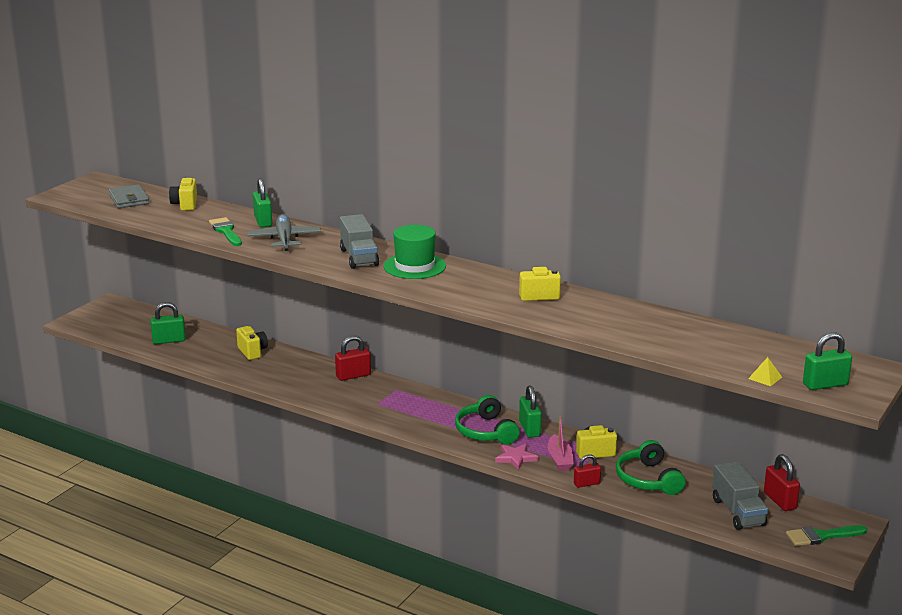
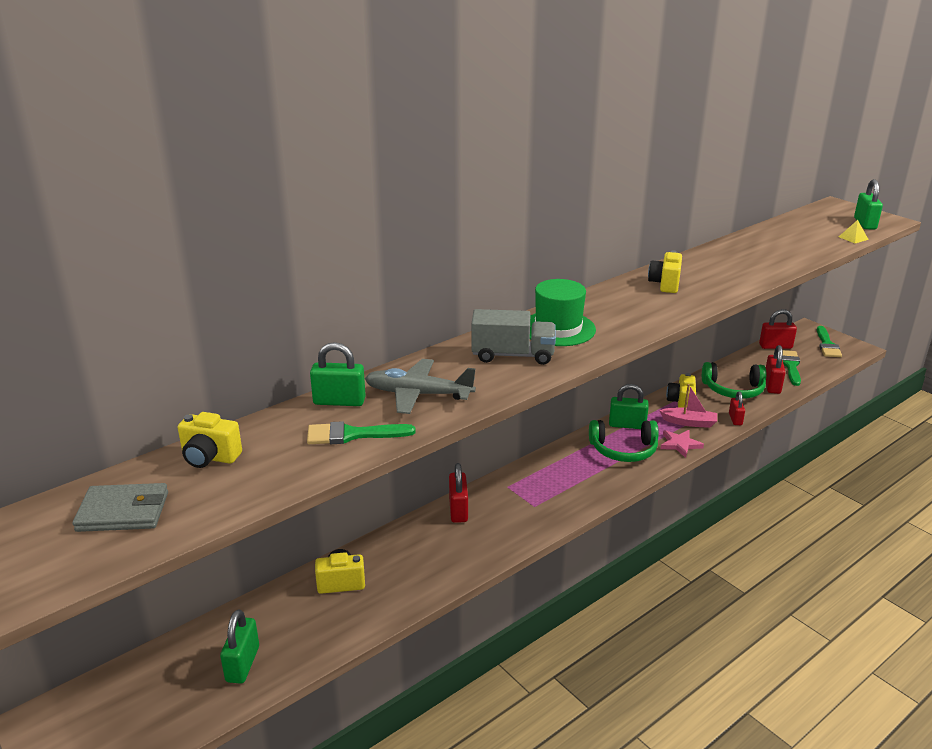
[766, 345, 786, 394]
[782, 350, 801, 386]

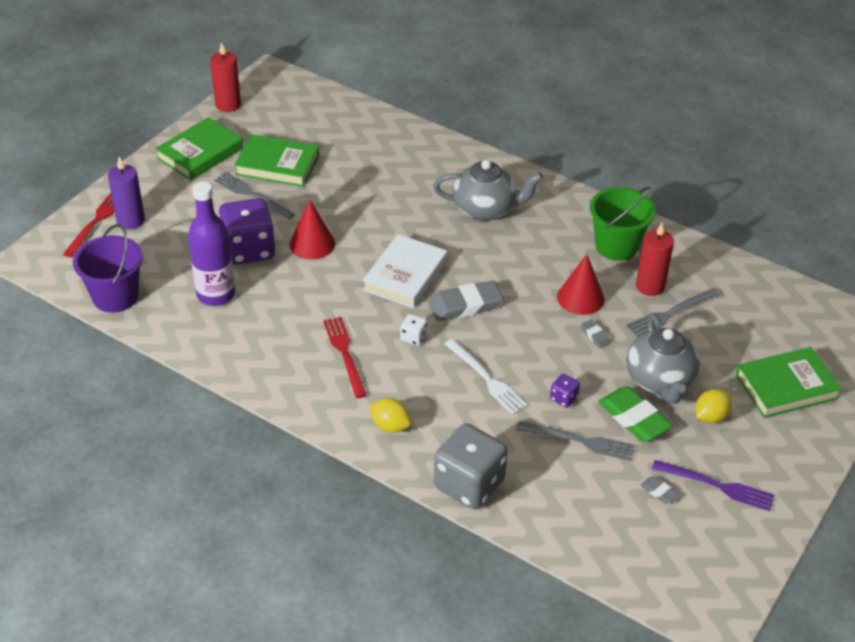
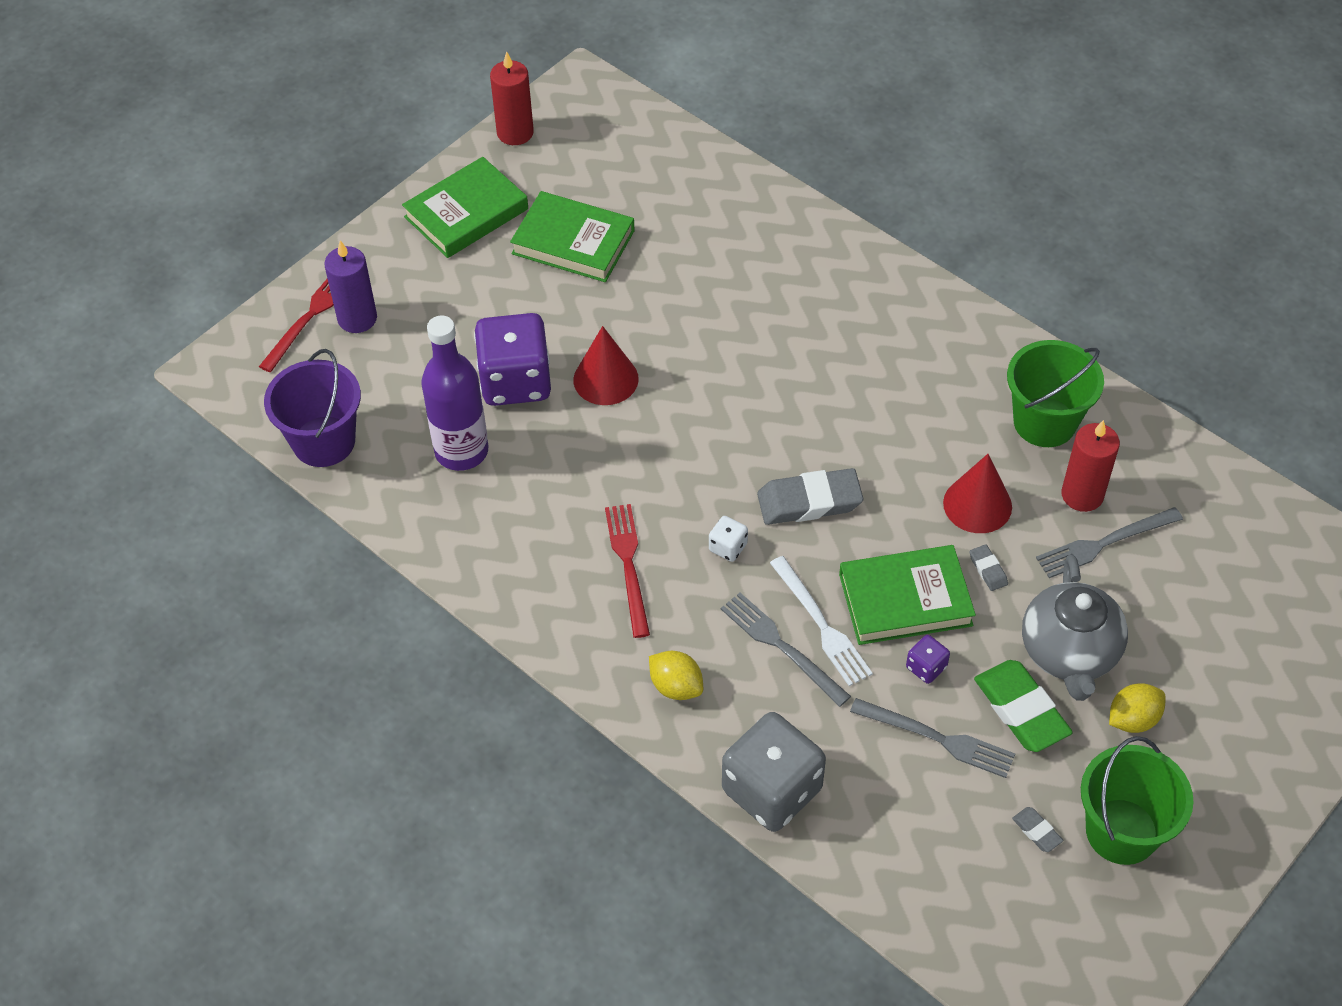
[721, 593, 851, 707]
[839, 545, 976, 645]
[1081, 736, 1194, 865]
[362, 234, 447, 308] (first image)
[433, 160, 543, 221] (first image)

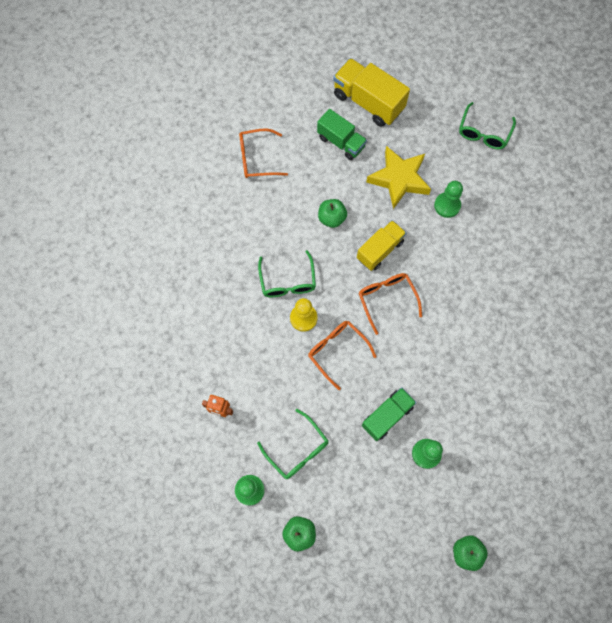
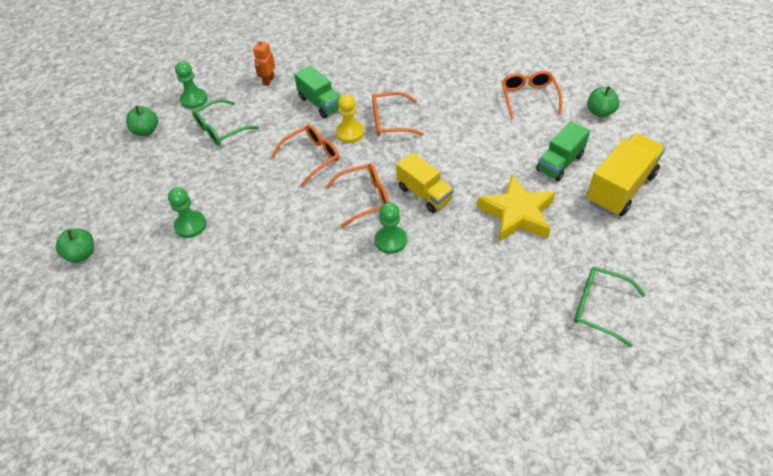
[294, 65, 341, 118]
[372, 92, 424, 136]
[375, 202, 407, 254]
[587, 86, 620, 117]

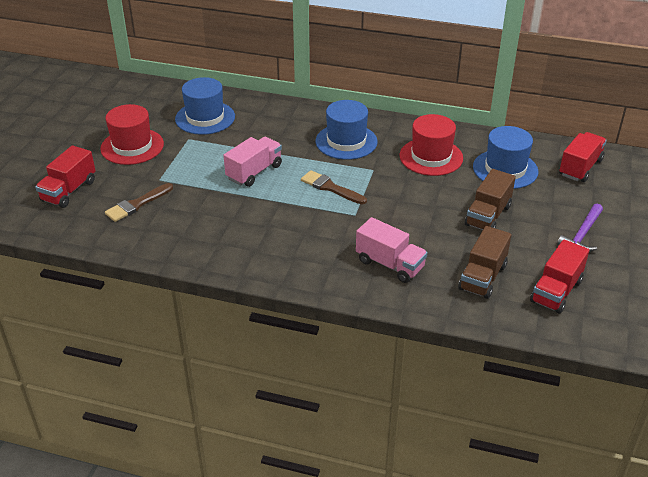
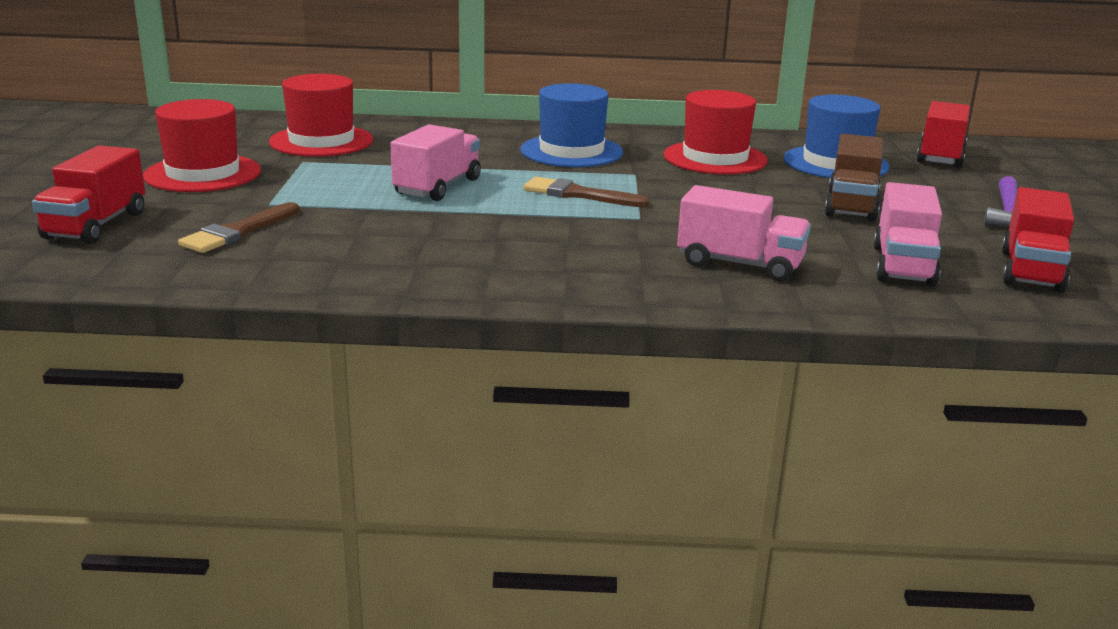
[269, 74, 373, 157]
[873, 182, 942, 287]

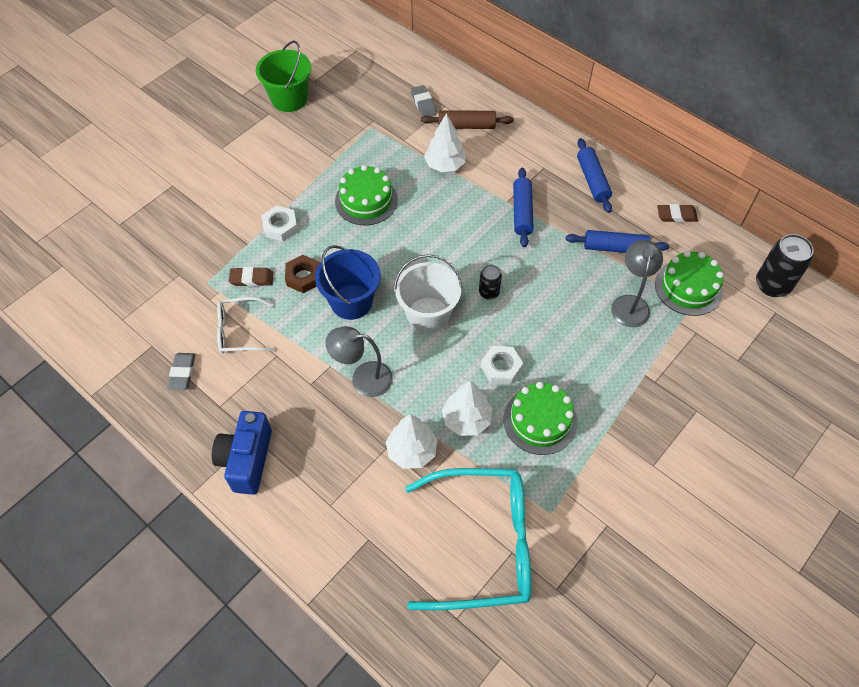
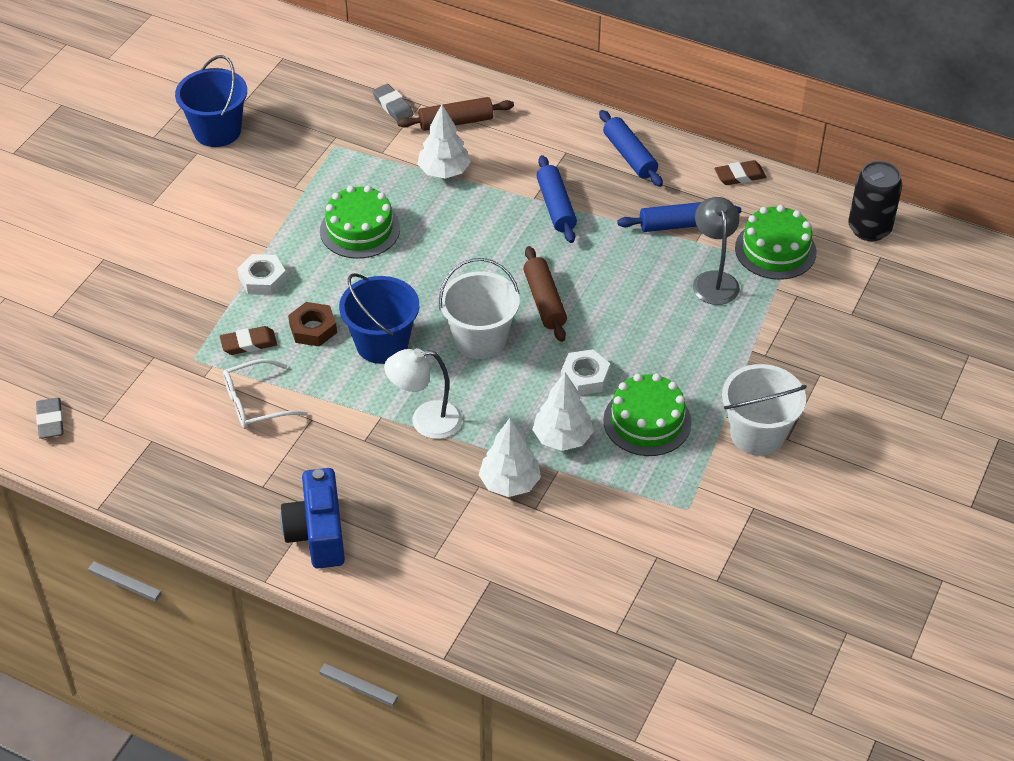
[36, 398, 64, 439]
[175, 55, 247, 147]
[384, 348, 462, 439]
[523, 246, 567, 342]
[722, 364, 807, 456]
[405, 468, 532, 610] (first image)

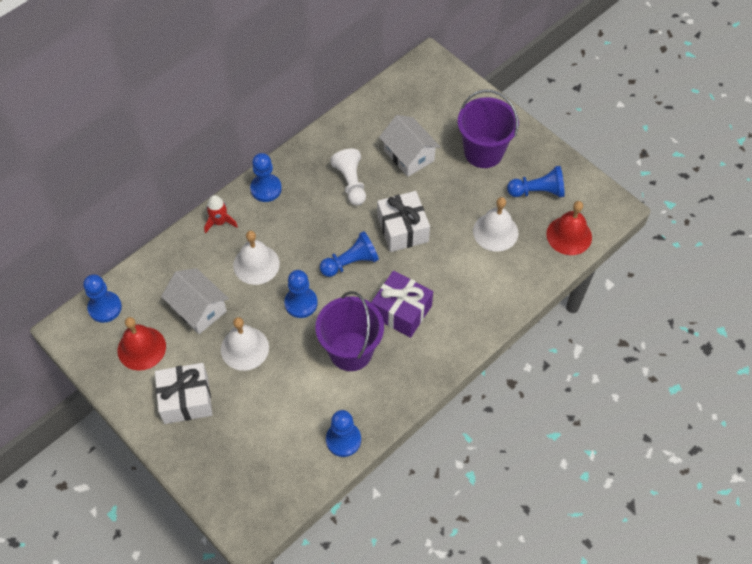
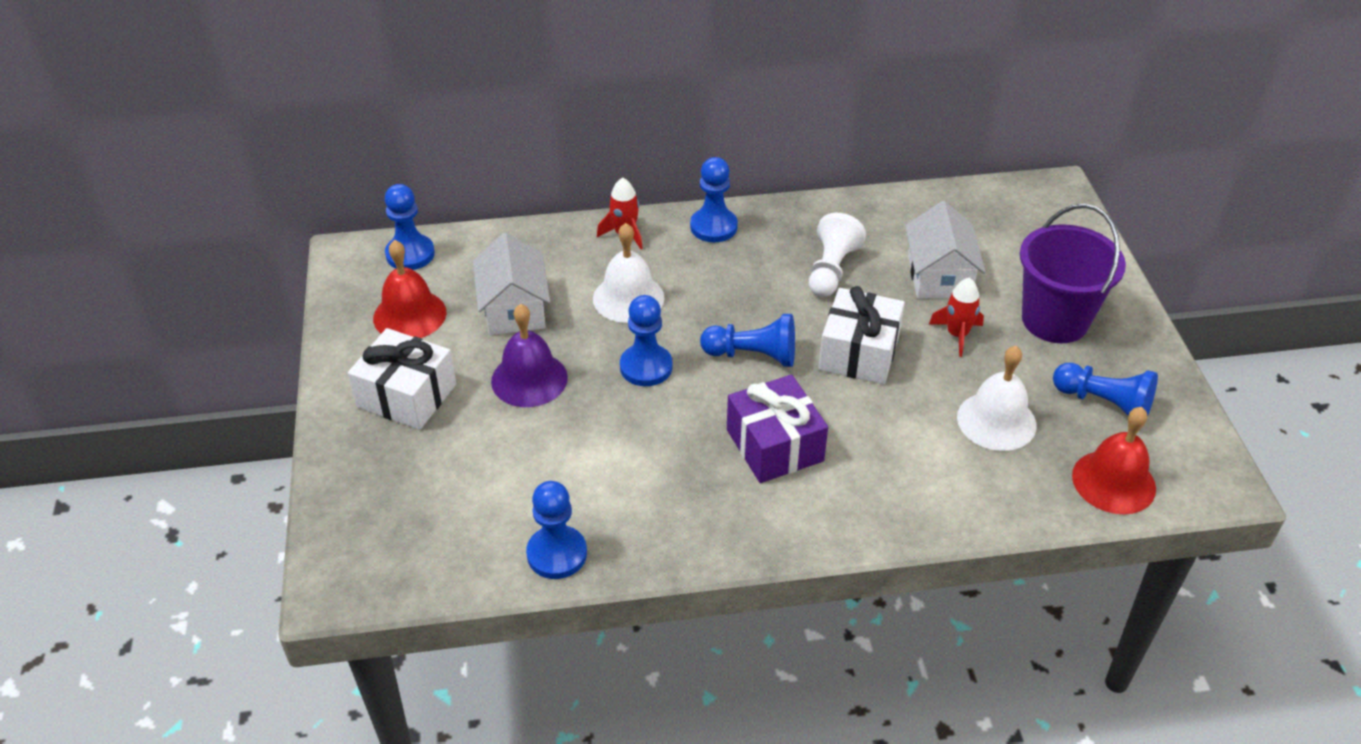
[491, 304, 568, 407]
[929, 278, 984, 357]
[315, 291, 384, 371] (first image)

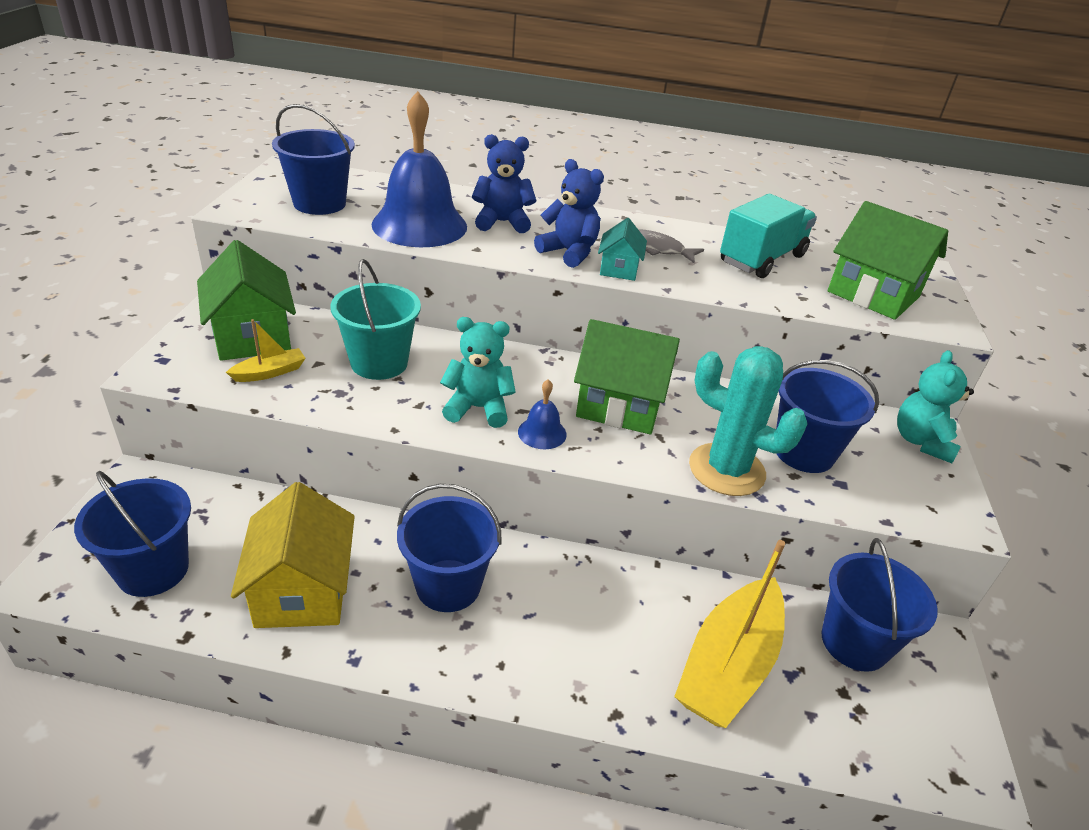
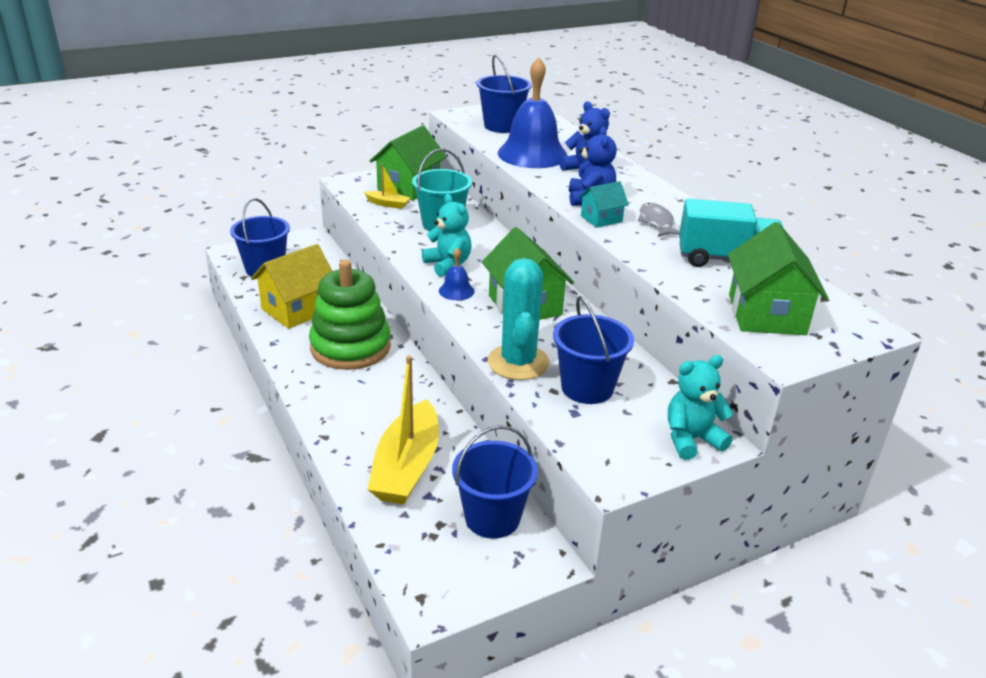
[309, 260, 391, 370]
[367, 355, 439, 504]

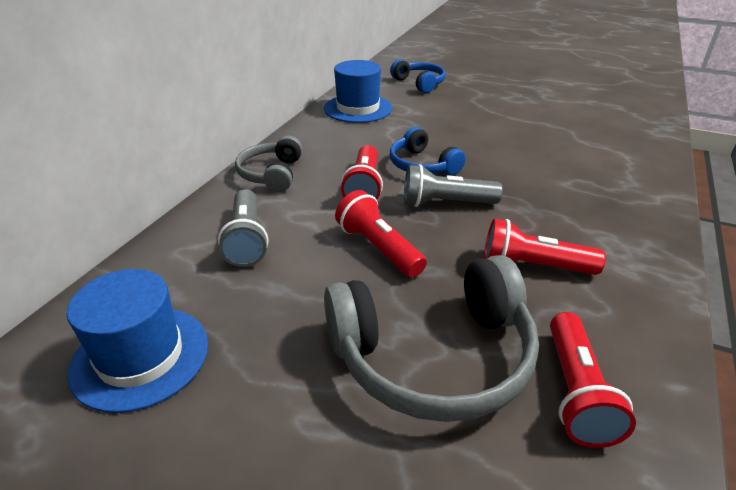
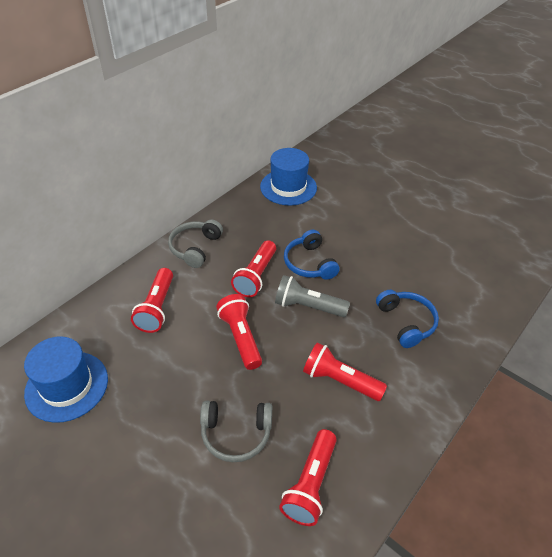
[131, 268, 173, 333]
[200, 401, 272, 462]
[376, 290, 439, 348]

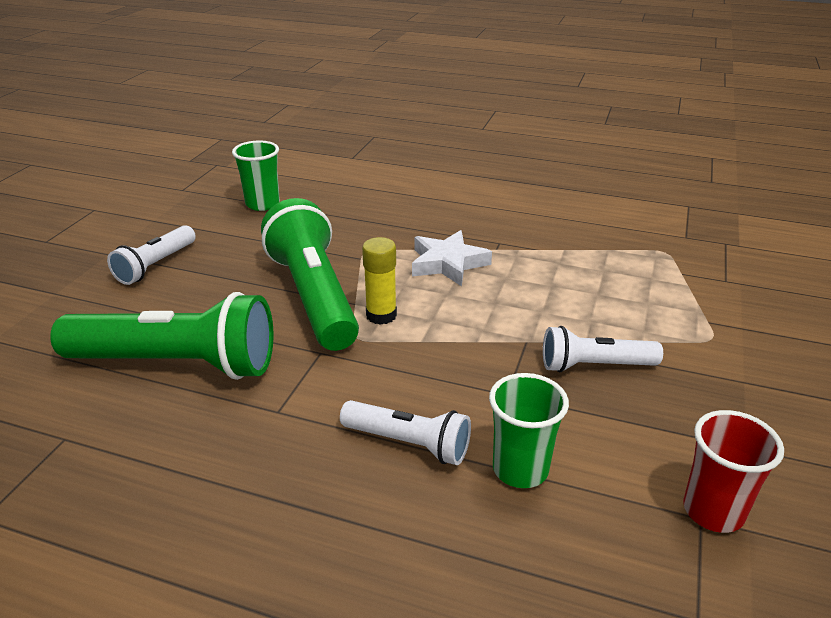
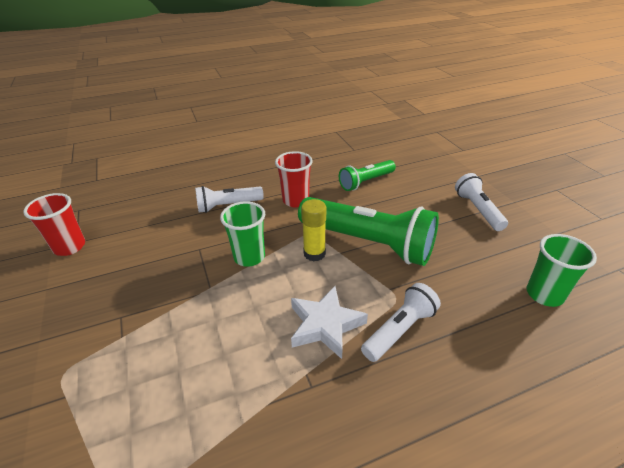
[220, 201, 265, 267]
[275, 151, 313, 207]
[339, 160, 396, 191]
[361, 283, 441, 362]

